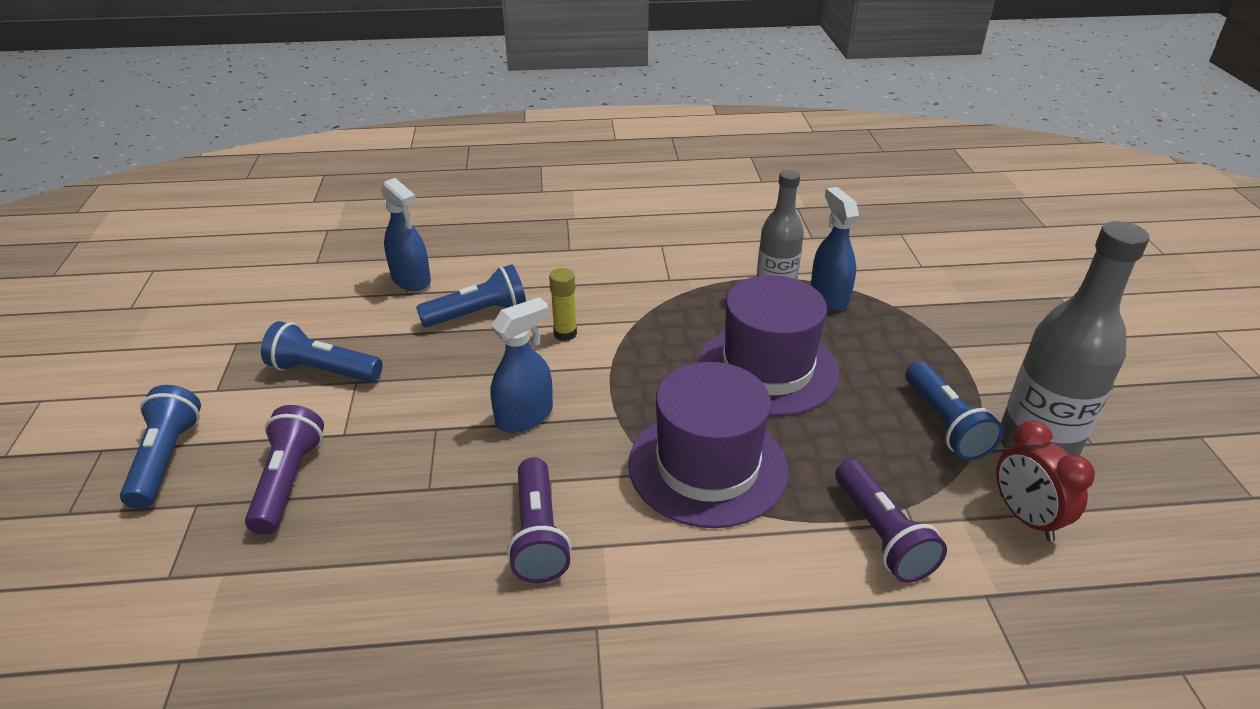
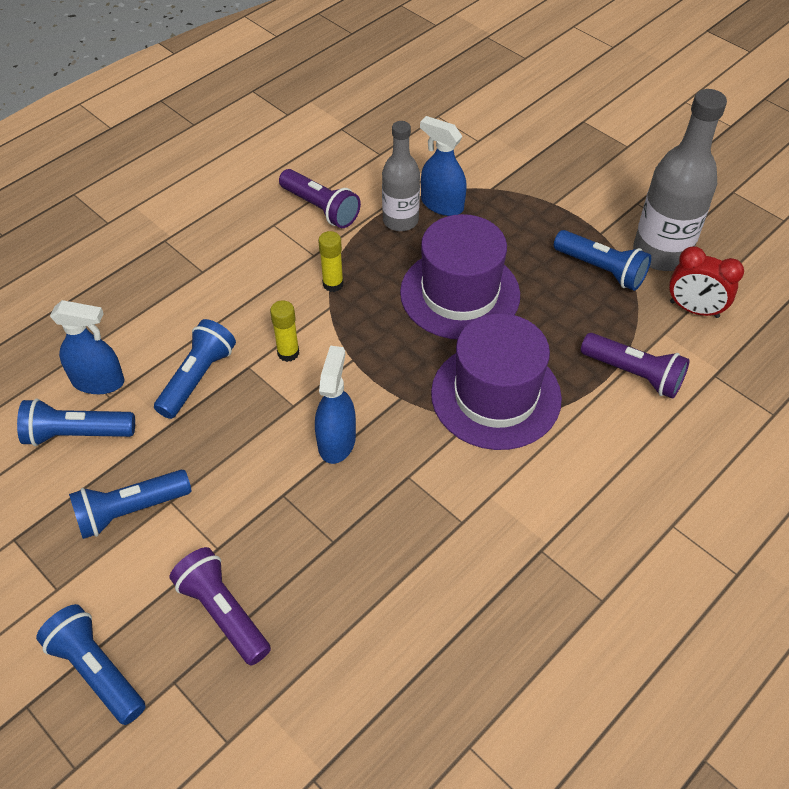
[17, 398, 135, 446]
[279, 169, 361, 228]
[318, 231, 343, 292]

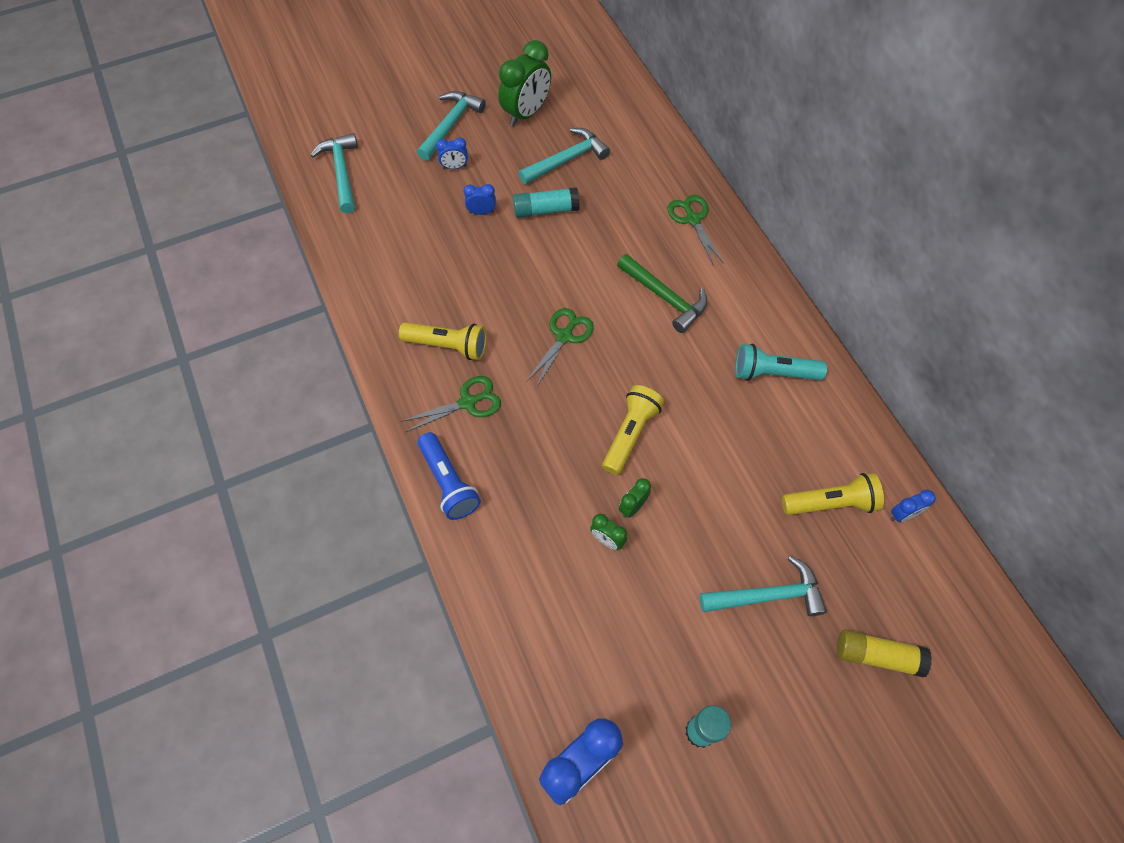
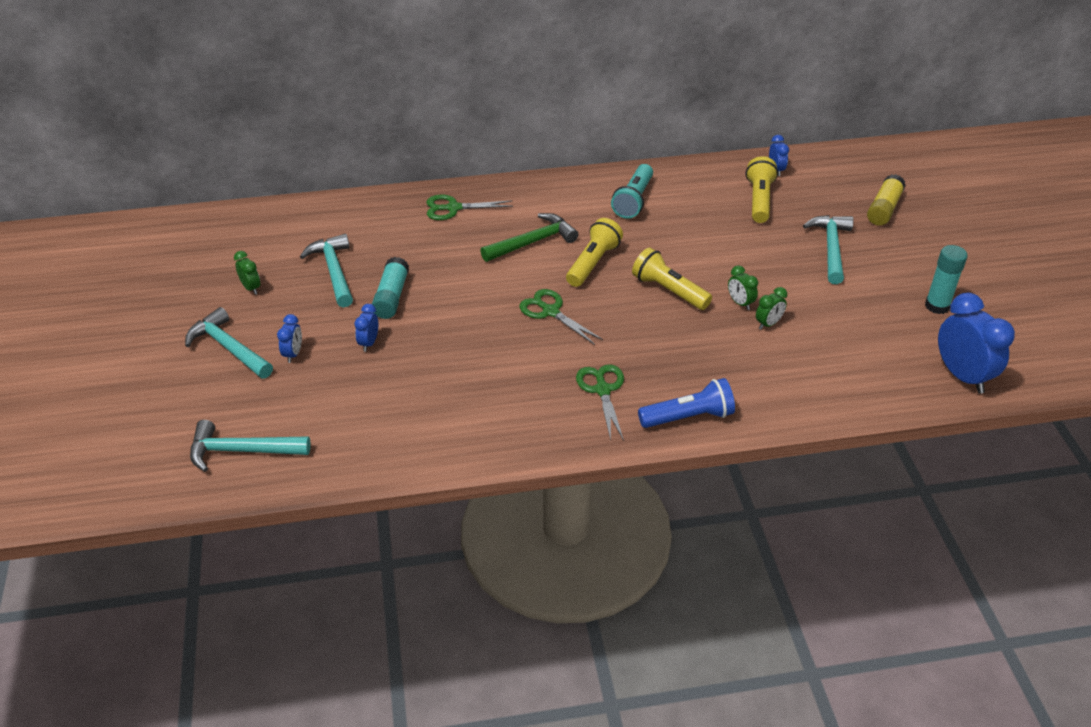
[234, 251, 260, 295]
[566, 218, 623, 287]

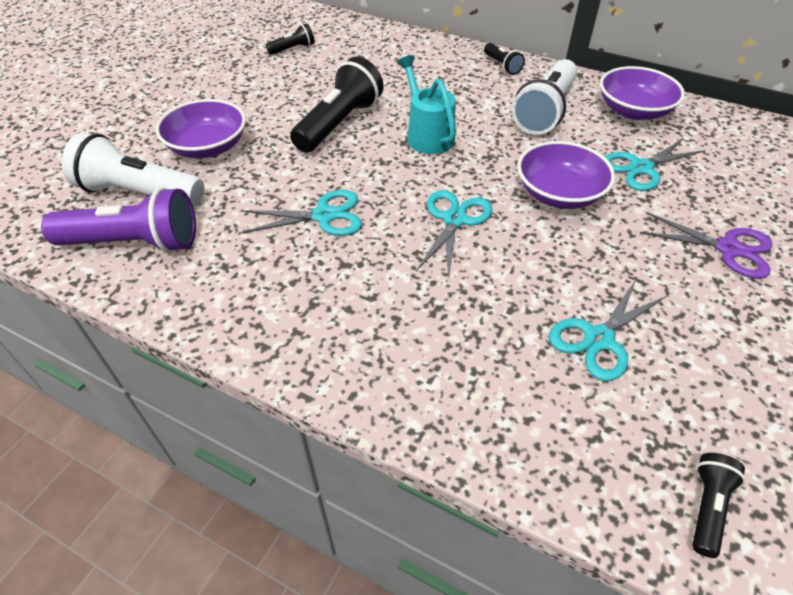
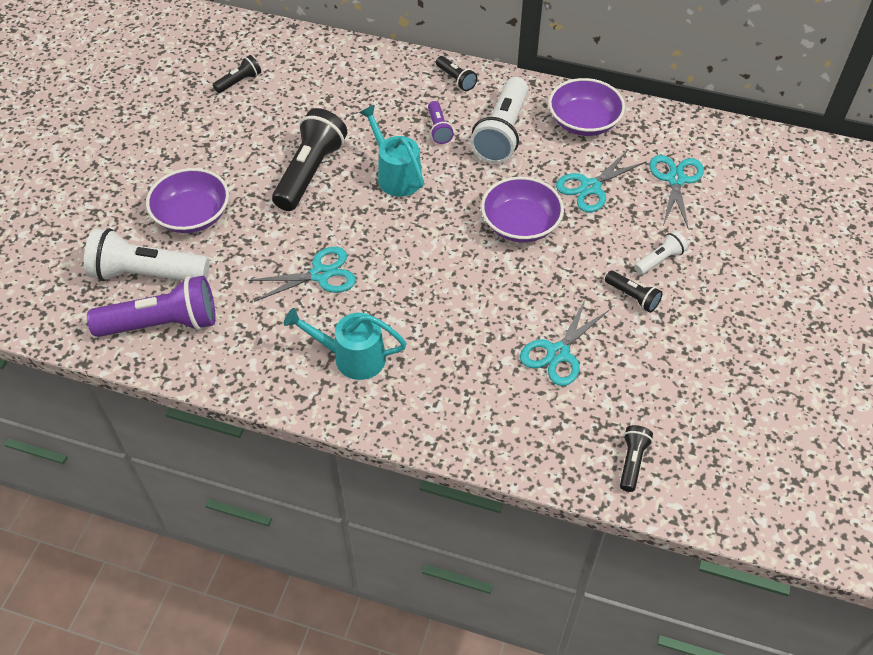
[284, 308, 407, 380]
[428, 101, 454, 144]
[605, 271, 663, 313]
[634, 231, 688, 275]
[649, 155, 704, 230]

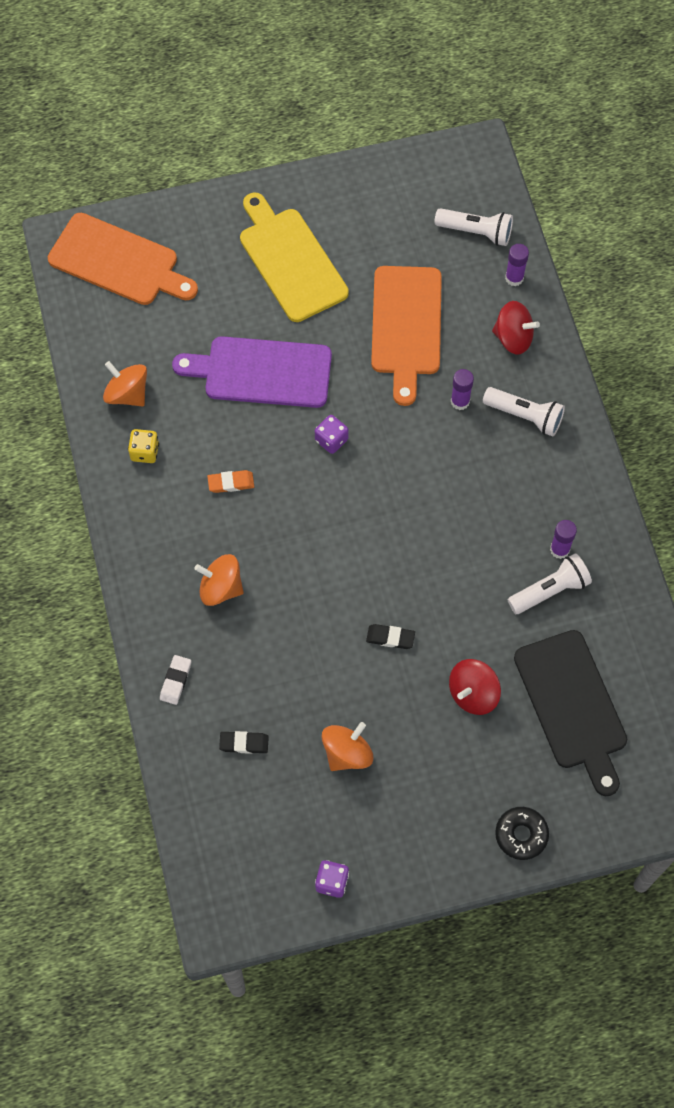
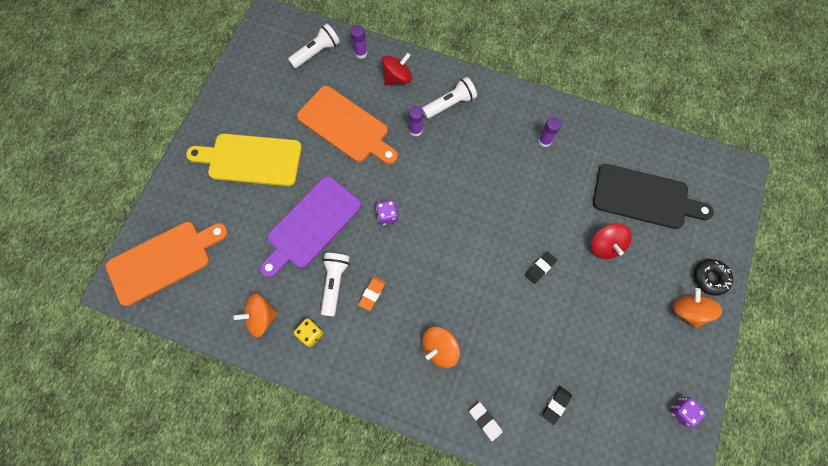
[321, 253, 349, 317]
[673, 288, 722, 328]

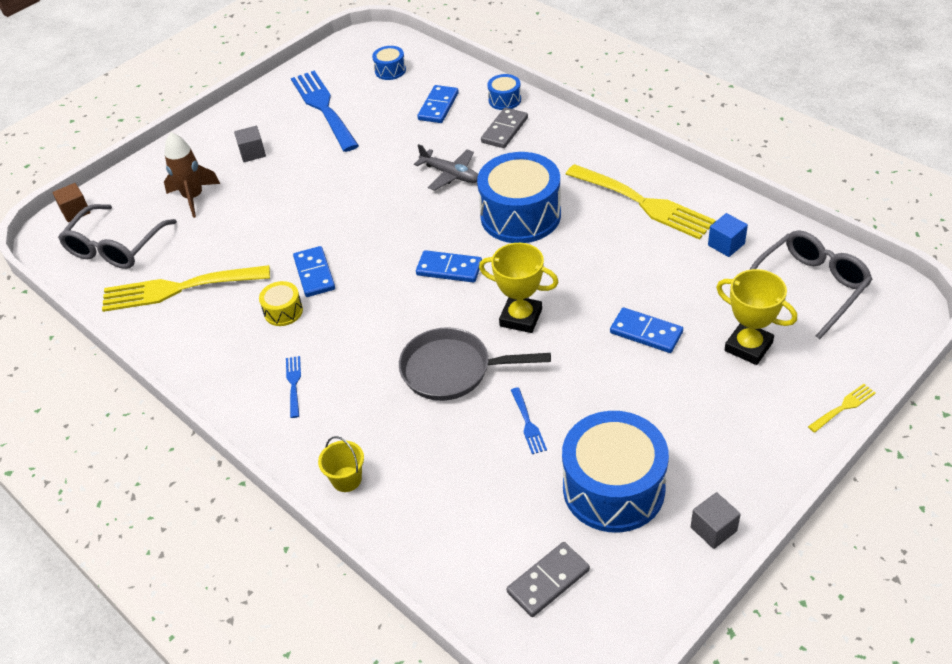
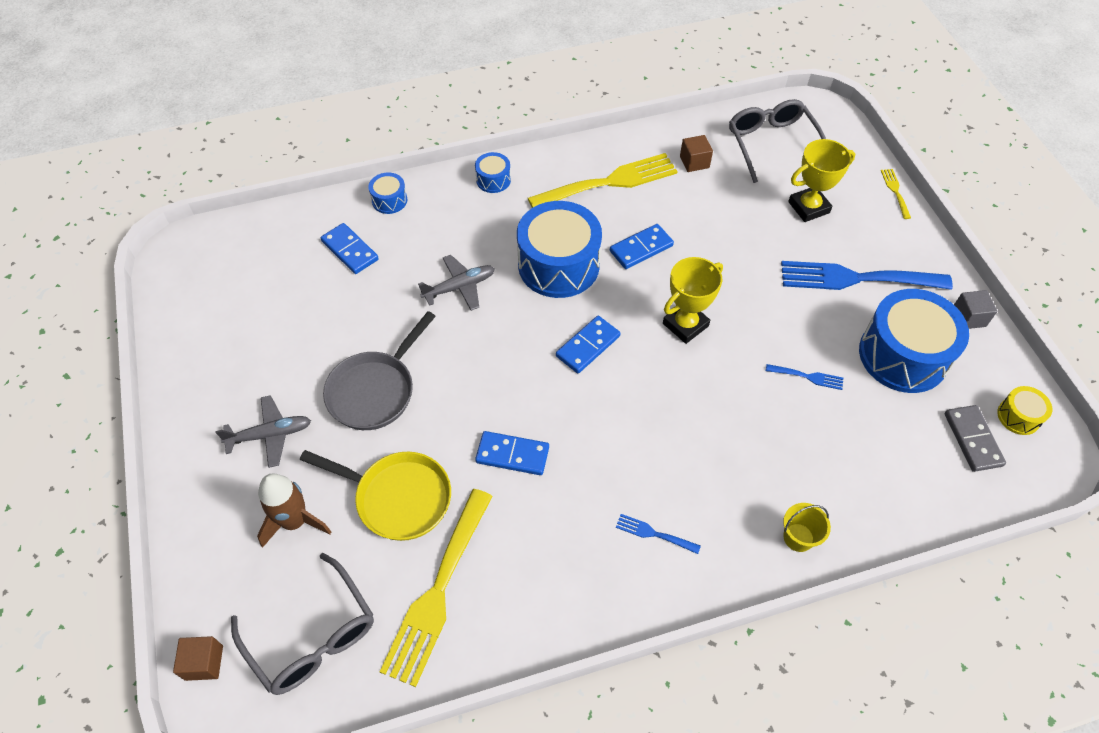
[215, 395, 311, 468]
[300, 450, 451, 541]
[323, 311, 436, 430]
[475, 152, 511, 193]
[610, 224, 674, 269]
[680, 135, 713, 172]
[781, 261, 953, 290]
[997, 386, 1052, 435]
[481, 107, 528, 148] (first image)

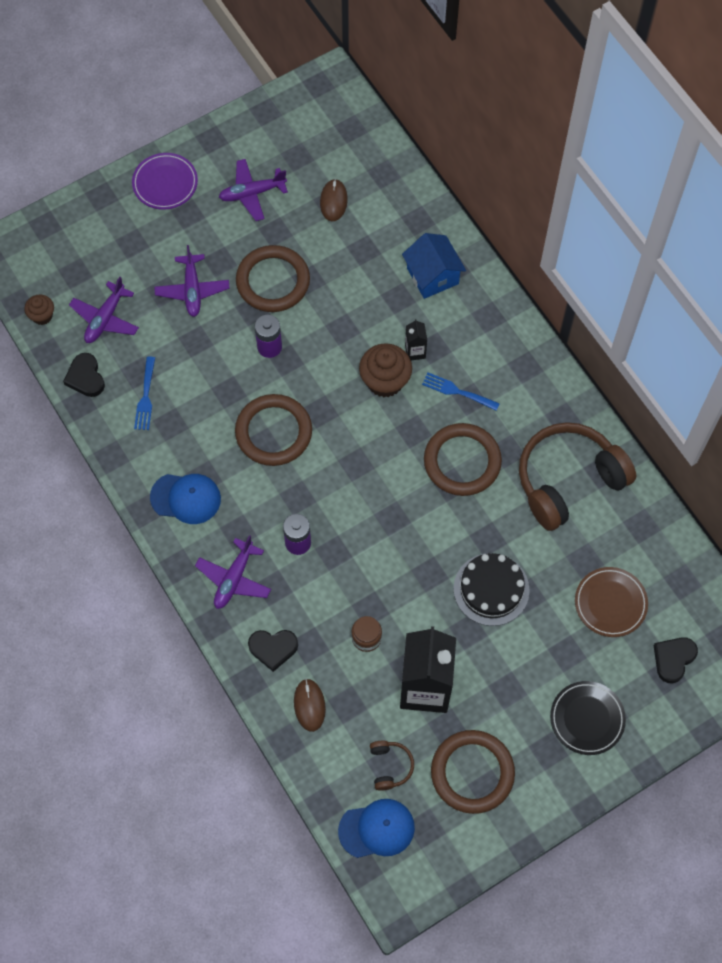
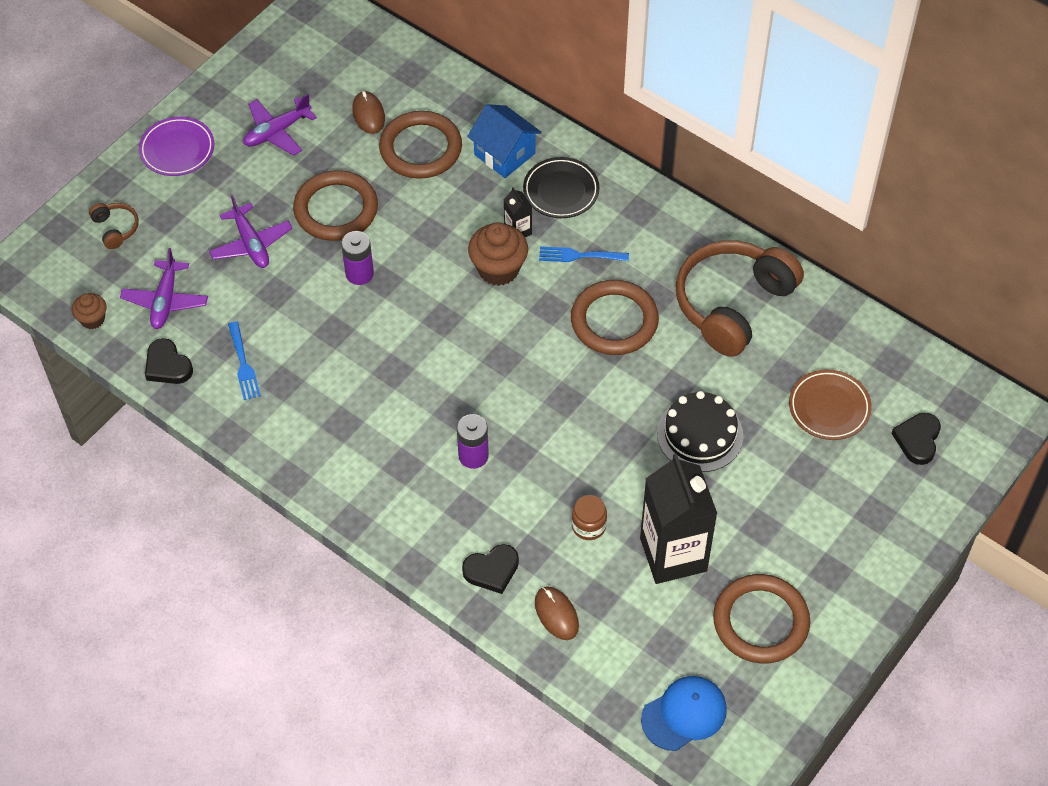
[89, 203, 139, 249]
[379, 111, 462, 179]
[523, 157, 600, 218]
[150, 474, 221, 524] (first image)
[195, 535, 271, 609] (first image)

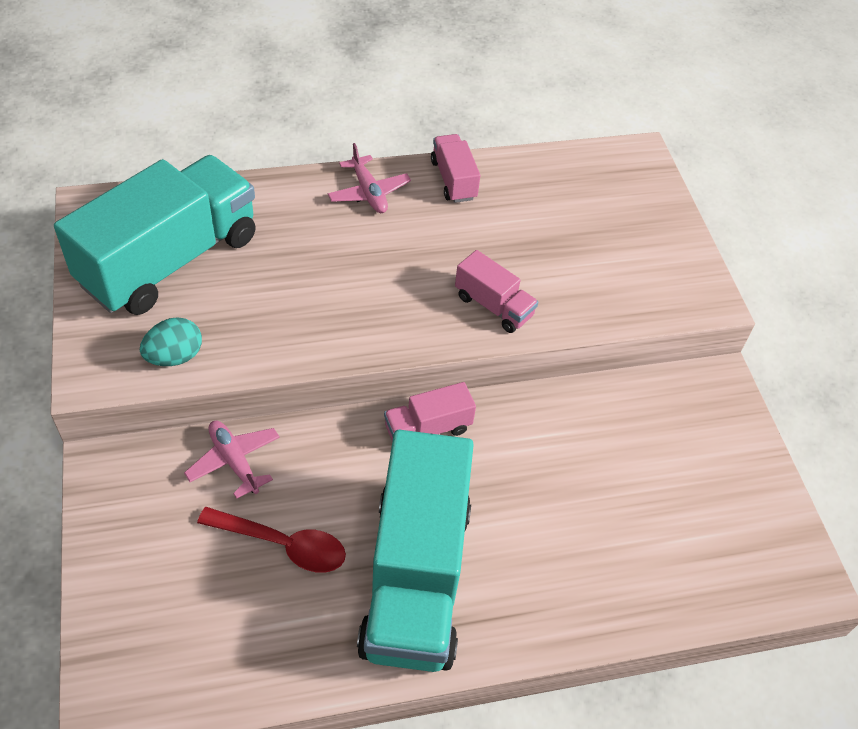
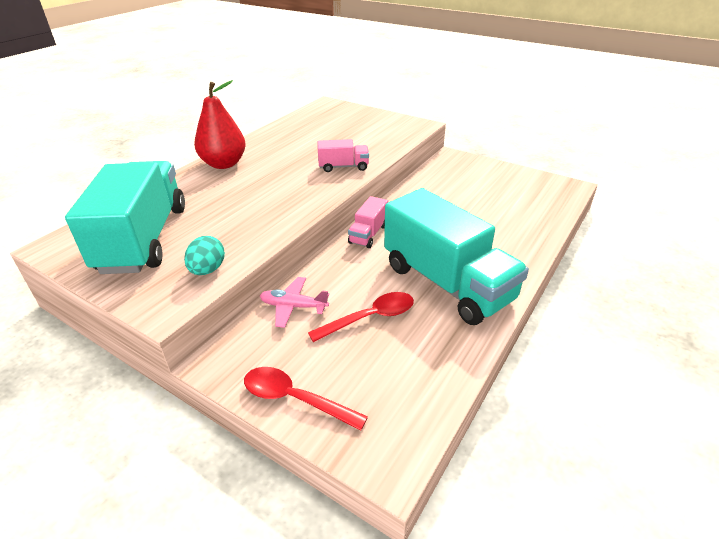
[194, 80, 246, 169]
[244, 367, 368, 431]
[431, 134, 480, 203] (first image)

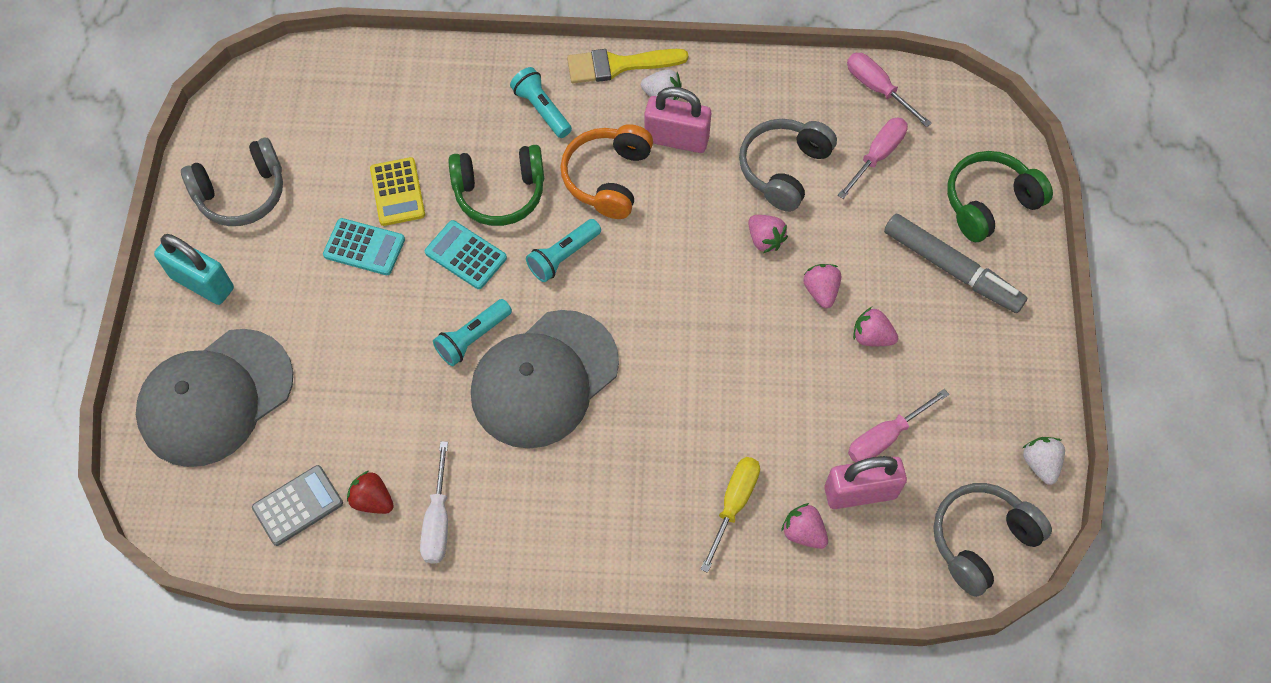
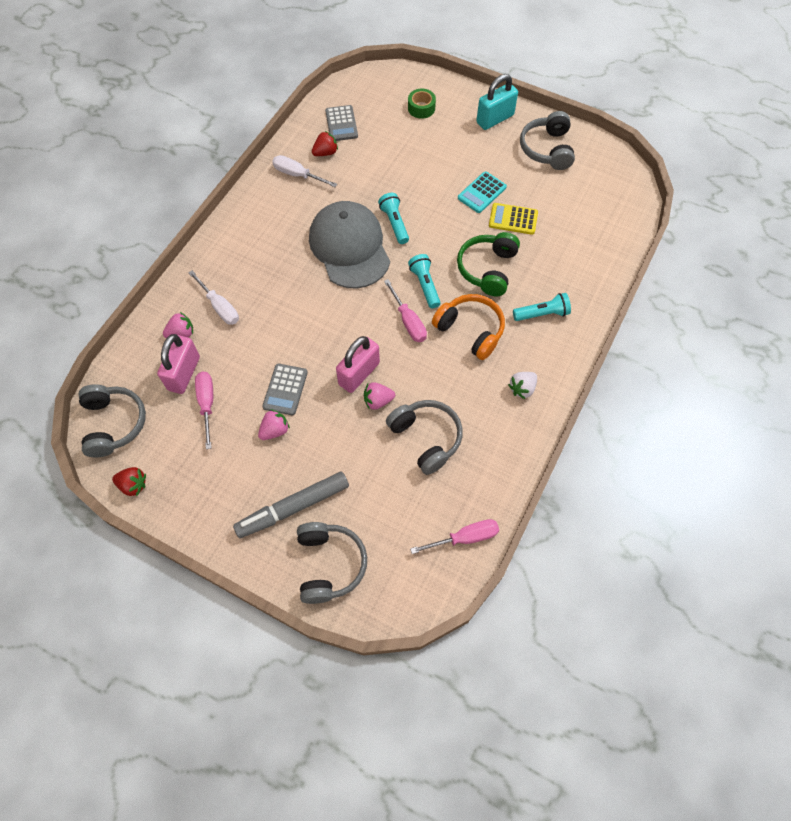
[112, 467, 146, 496]
[188, 270, 239, 325]
[262, 364, 308, 415]
[297, 522, 367, 604]
[336, 336, 380, 393]
[384, 279, 427, 342]
[408, 89, 436, 119]
[425, 220, 507, 289] (first image)
[567, 49, 688, 84] (first image)
[803, 264, 841, 308] (first image)

